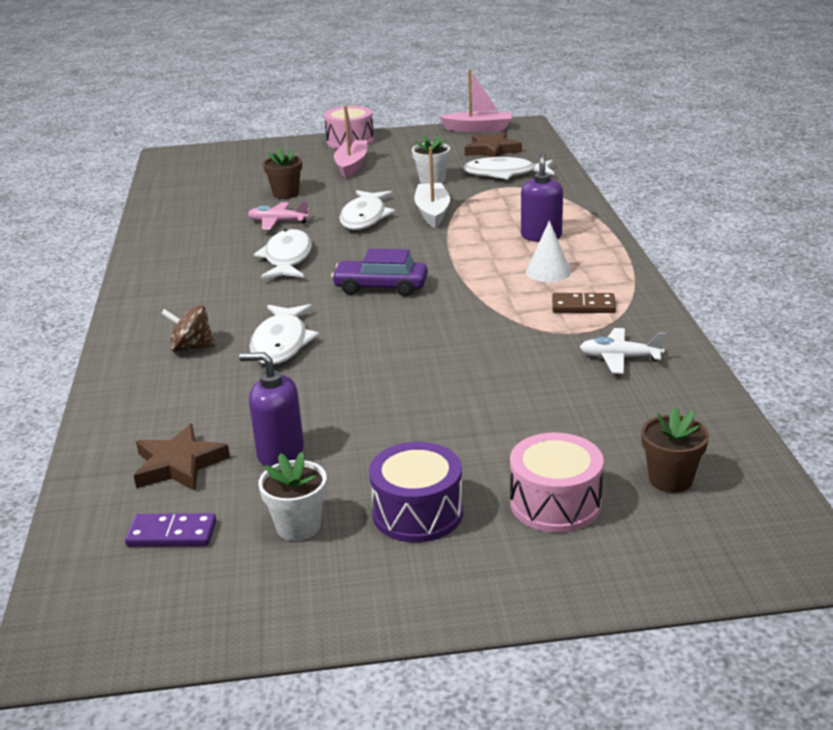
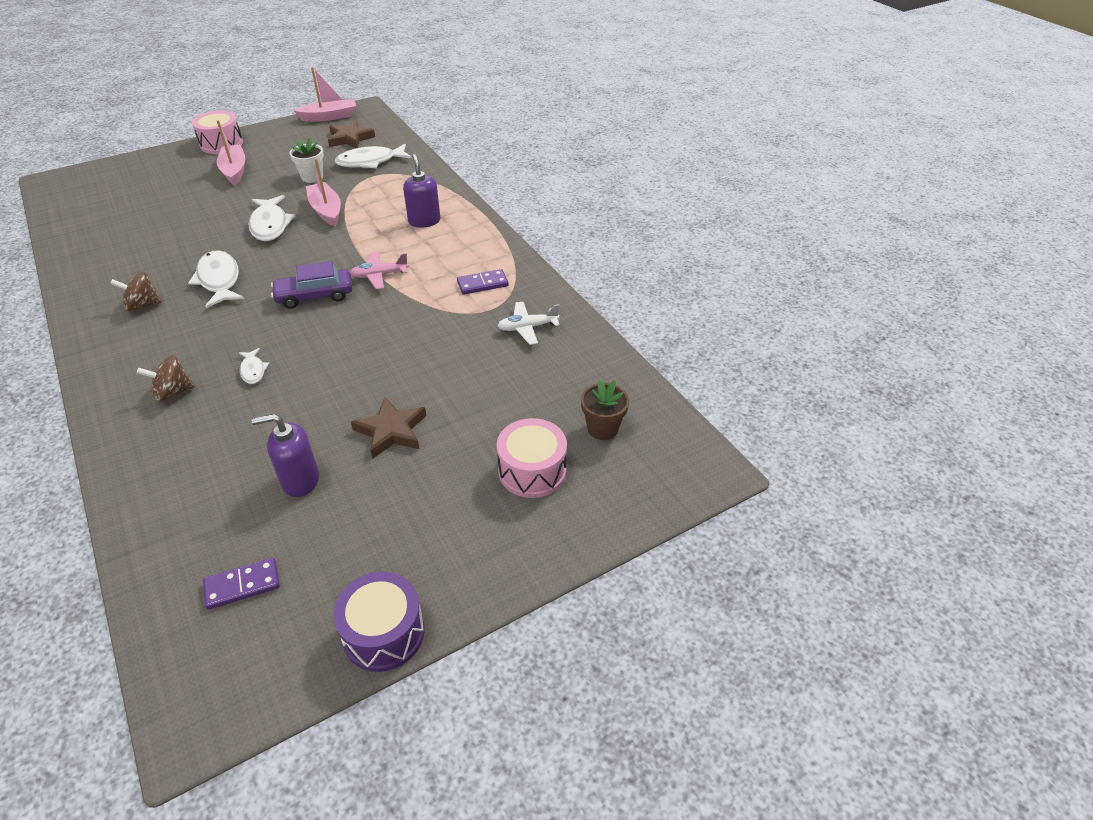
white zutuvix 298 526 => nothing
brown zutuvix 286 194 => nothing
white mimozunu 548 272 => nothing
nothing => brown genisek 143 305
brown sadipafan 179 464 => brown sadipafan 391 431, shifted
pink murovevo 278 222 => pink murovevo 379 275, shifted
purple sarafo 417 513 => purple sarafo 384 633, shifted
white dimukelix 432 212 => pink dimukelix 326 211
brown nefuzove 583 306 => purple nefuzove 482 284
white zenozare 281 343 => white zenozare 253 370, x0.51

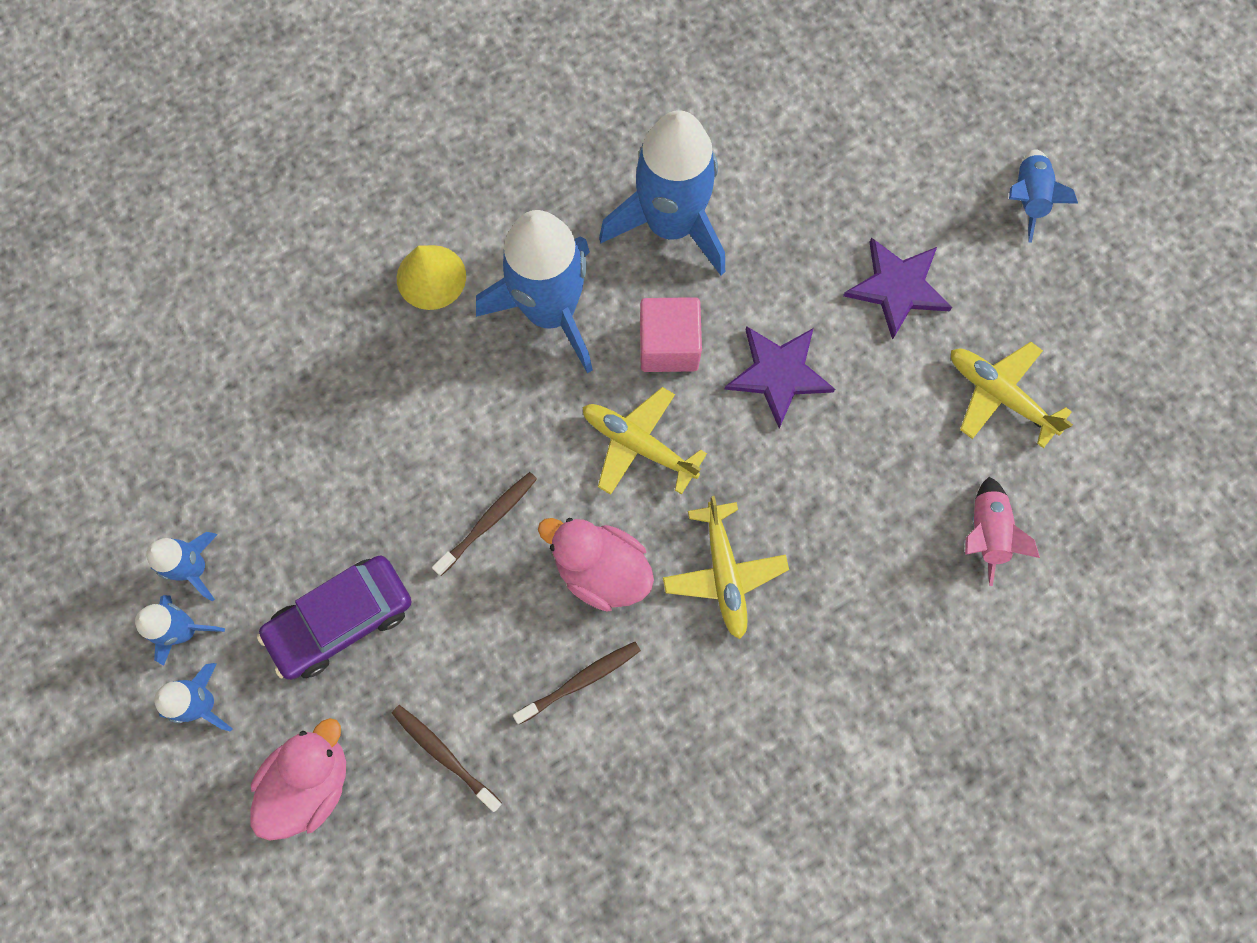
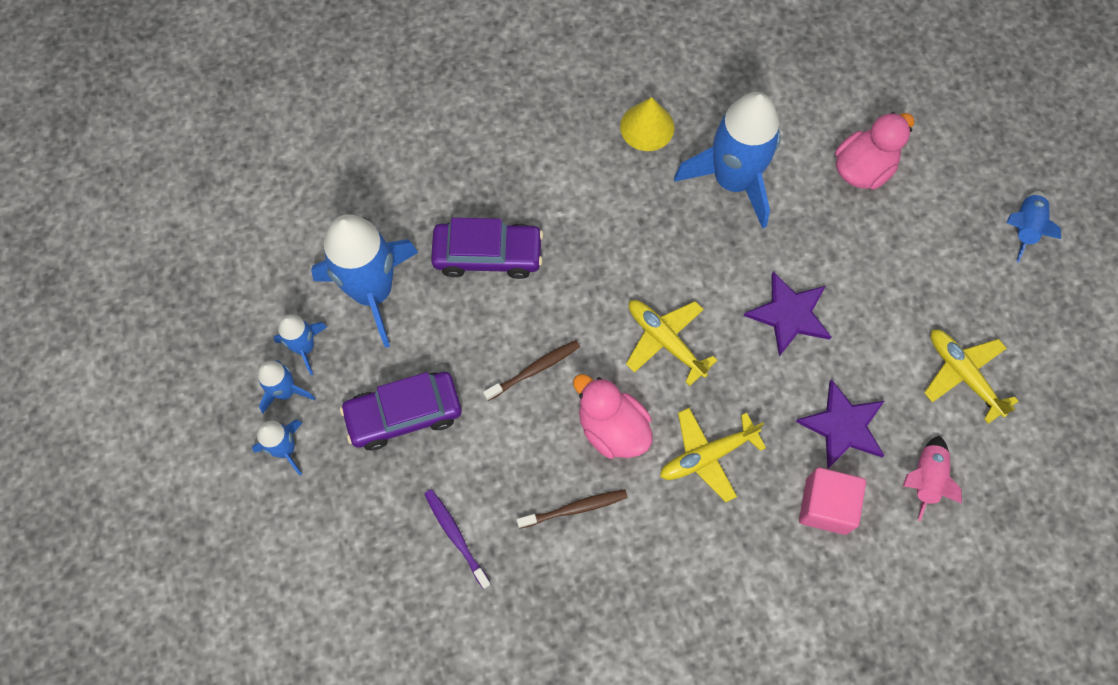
nothing => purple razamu 488 255
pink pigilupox 310 781 => pink pigilupox 863 168, shifted
yellow mimozunu 431 277 => yellow mimozunu 647 127, shifted
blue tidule 550 311 => blue tidule 372 291, shifted
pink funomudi 669 345 => pink funomudi 826 506, shifted
purple sadipafan 897 287 => purple sadipafan 843 426, shifted
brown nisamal 444 755 => purple nisamal 456 536
yellow murovevo 724 572 => yellow murovevo 708 455, 60 degrees clockwise

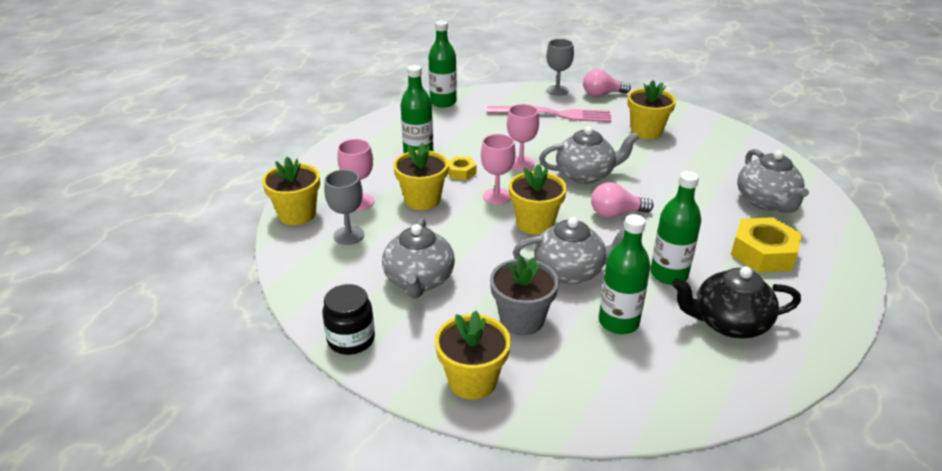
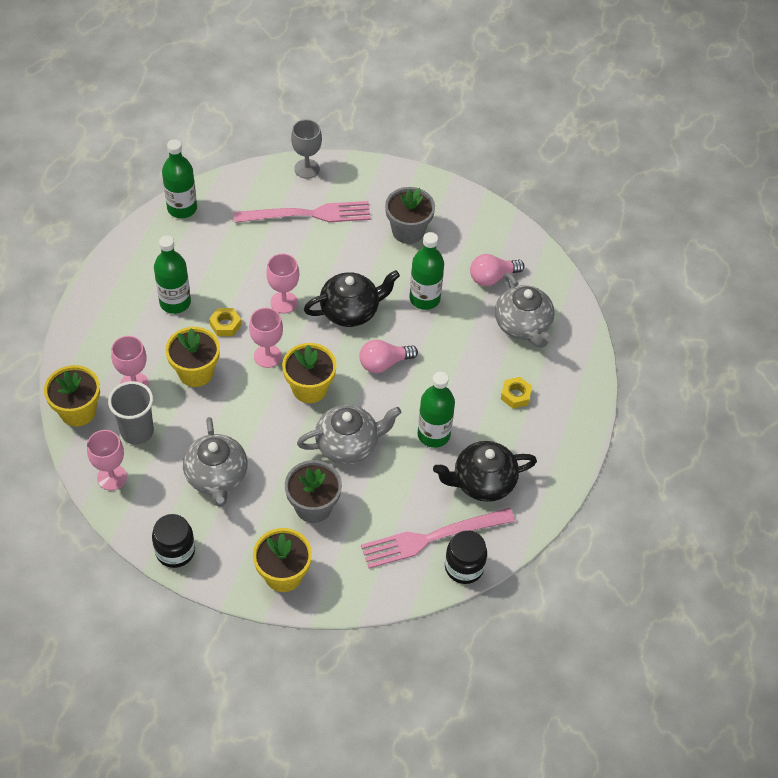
nothing => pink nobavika 112 477
nothing => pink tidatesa 432 537
nothing => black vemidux 464 567
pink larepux 602 94 => pink larepux 492 277, shifted
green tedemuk 618 322 => green tedemuk 424 298, shifted
grey nobavika 349 235 => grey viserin 137 431
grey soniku 585 174 => black soniku 351 310
yellow zutuvix 646 131 => grey zutuvix 408 231
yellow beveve 763 253 => yellow beveve 515 395, x0.53

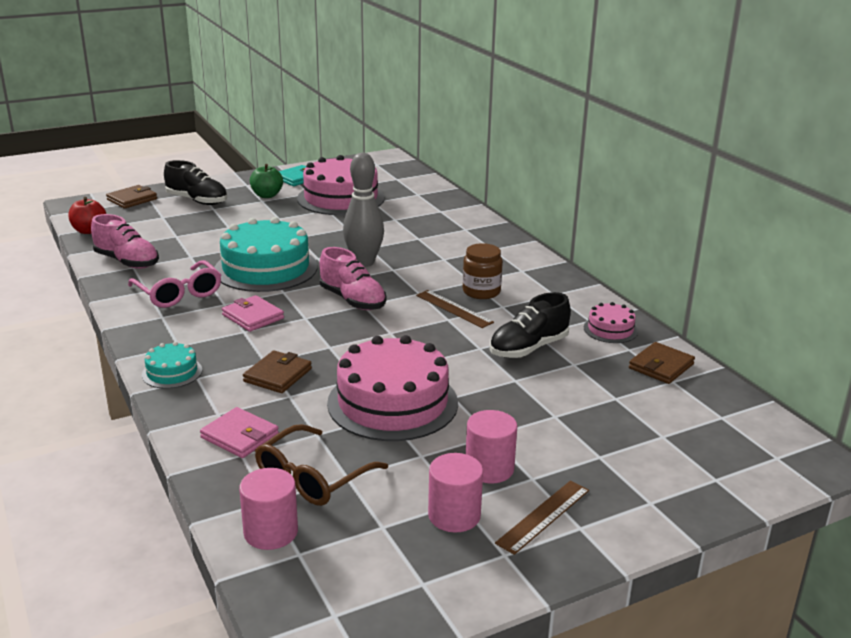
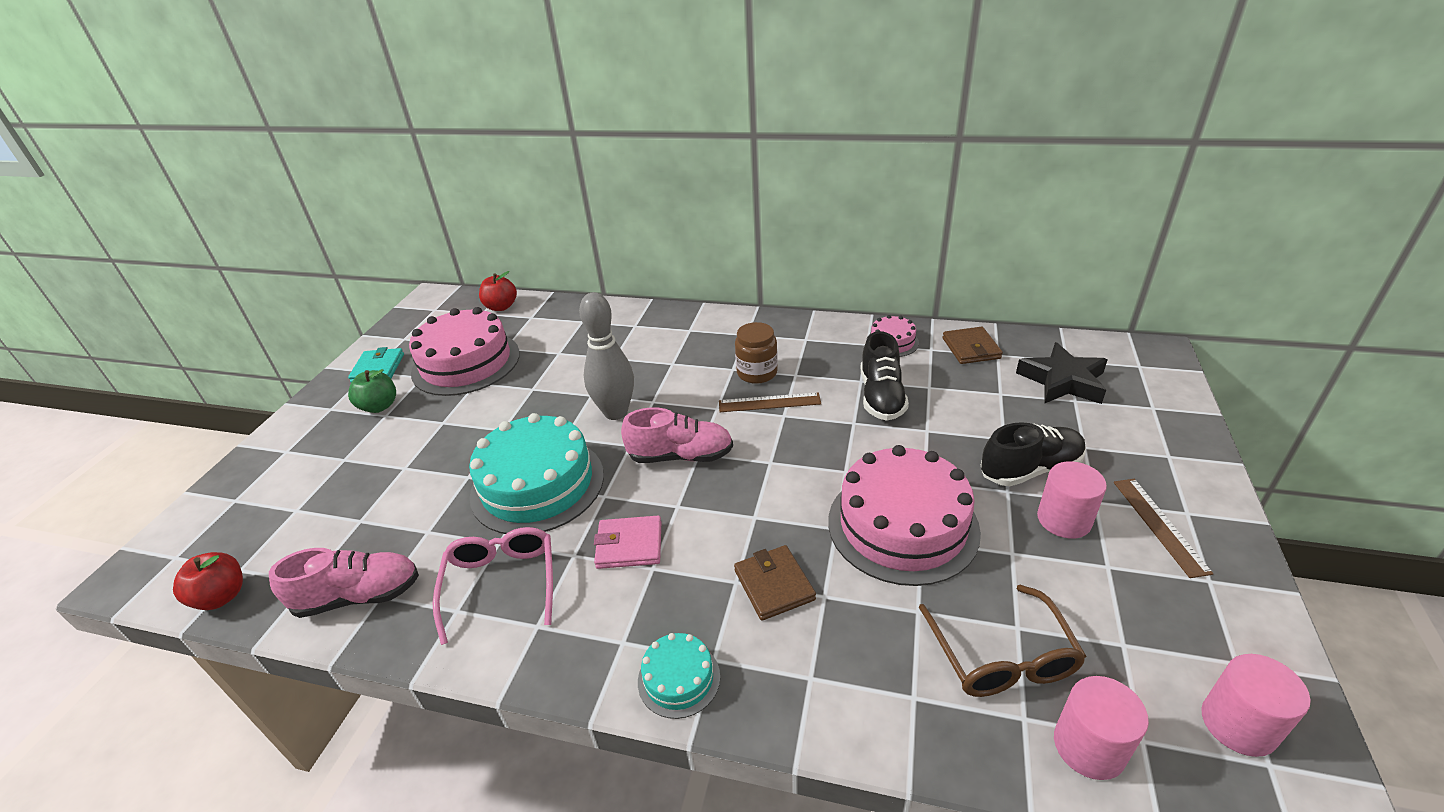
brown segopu 132 199 => nothing
pink segopu 240 436 => nothing
nothing => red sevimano 501 307
nothing => black sadipafan 1063 381
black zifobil 197 201 => black zifobil 1030 469, shifted
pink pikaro 454 515 => pink pikaro 1238 724, shifted
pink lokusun 179 293 => pink lokusun 501 584, 105 degrees counterclockwise

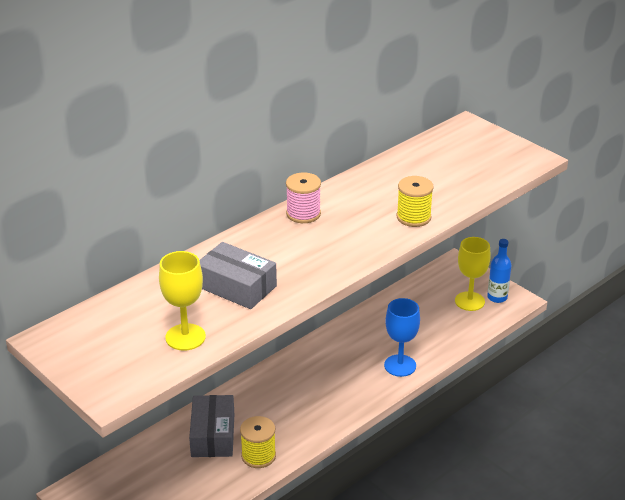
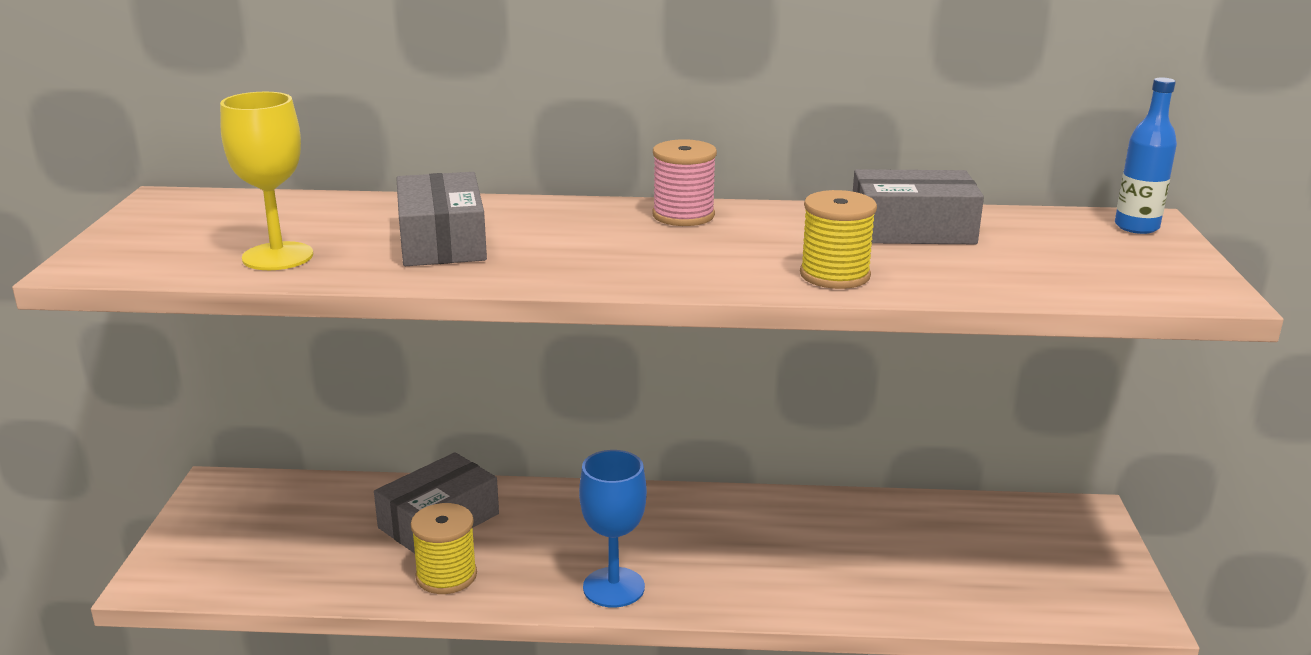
yellow nobavika 469 301 => nothing
nothing => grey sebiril 912 230
blue nobavika 400 365 => blue nobavika 613 587, shifted
blue tedemuk 497 297 => blue tedemuk 1136 227, shifted

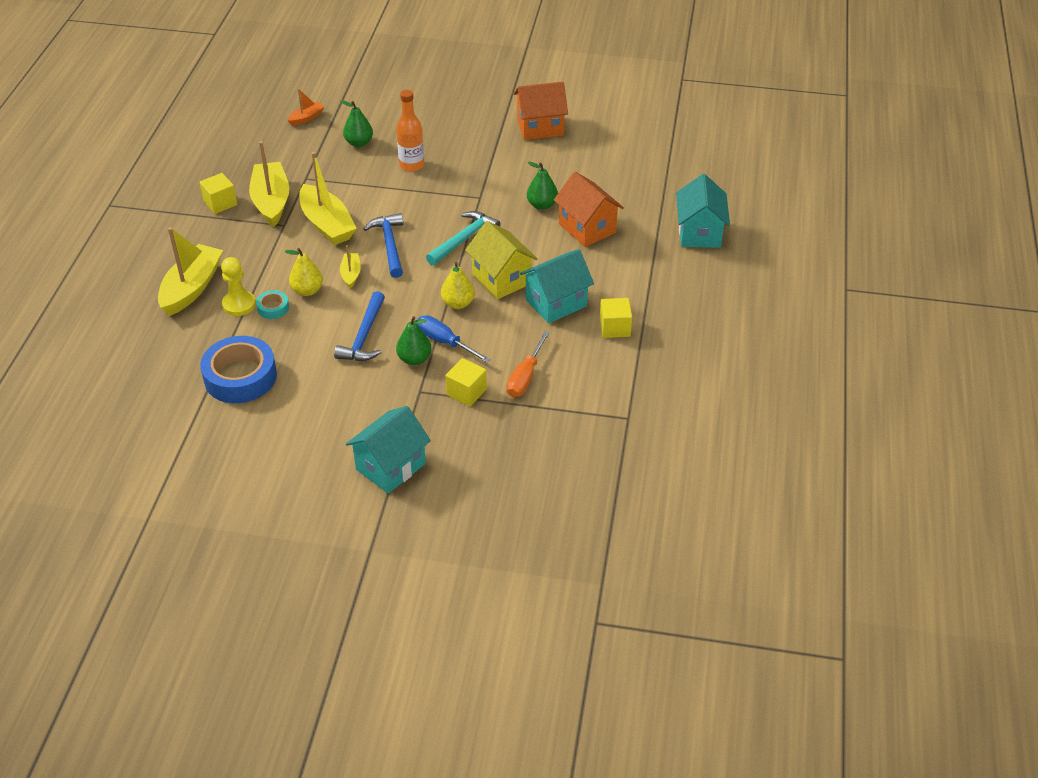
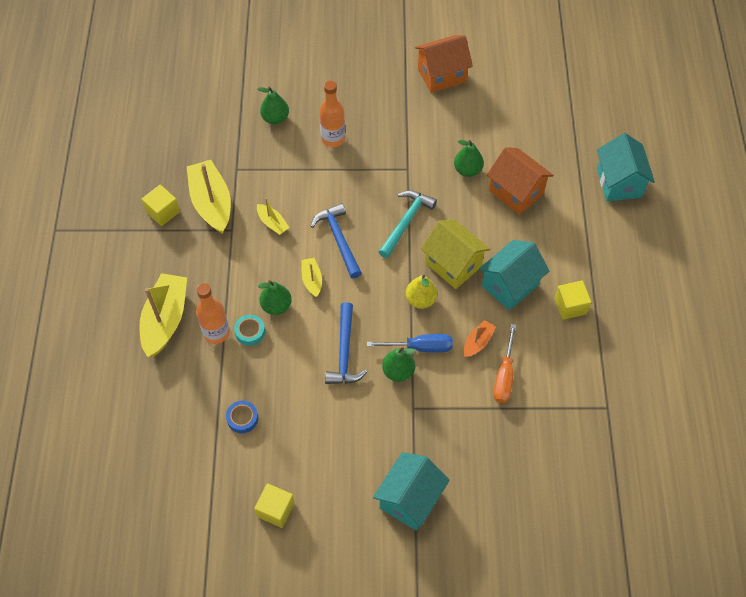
orange dimukelix 306 118 => orange dimukelix 477 342, shifted
yellow funomudi 466 392 => yellow funomudi 276 510, shifted
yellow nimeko 239 304 => orange tedemuk 216 333
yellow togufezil 307 290 => green togufezil 276 306
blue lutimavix 444 342 => blue lutimavix 420 347, 150 degrees clockwise
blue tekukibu 240 377 => blue tekukibu 242 418, x0.46
yellow dimukelix 327 224 => yellow dimukelix 272 223, x0.49

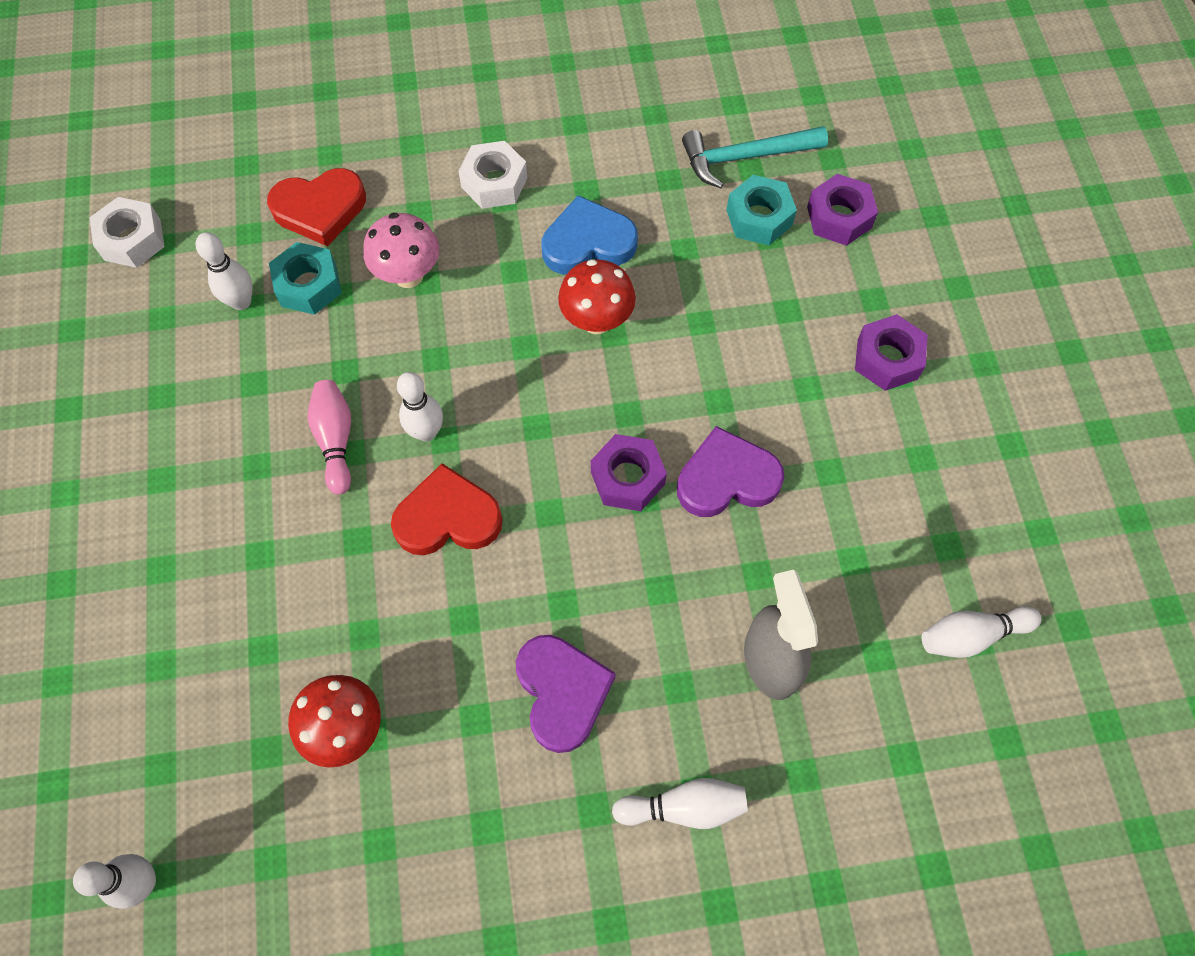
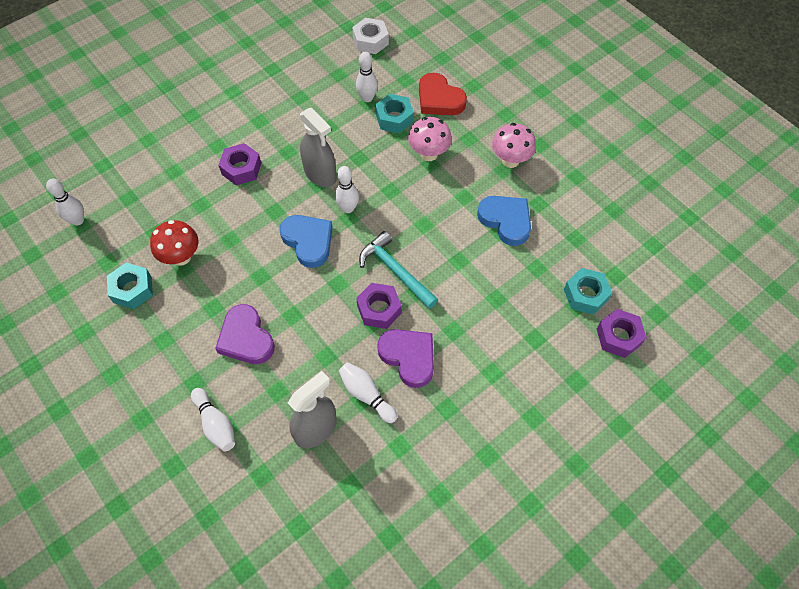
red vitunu 596 321 => nothing
nothing => turquoise beveve 132 289
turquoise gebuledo 745 157 => turquoise gebuledo 395 271, shifted
purple beveve 887 359 => purple beveve 241 169, shifted
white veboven 971 635 => white veboven 366 395, shifted
pink veboven 336 440 => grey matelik 320 174
white beveve 494 182 => pink vitunu 510 160
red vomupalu 448 517 => blue vomupalu 308 241
purple vomupalu 562 692 => purple vomupalu 246 338, 105 degrees clockwise

